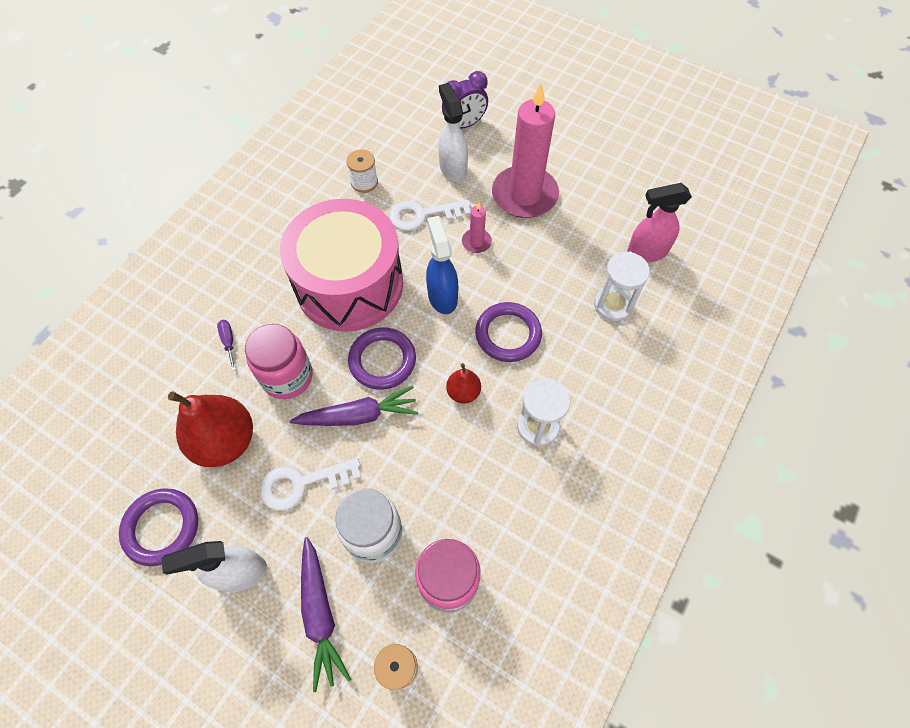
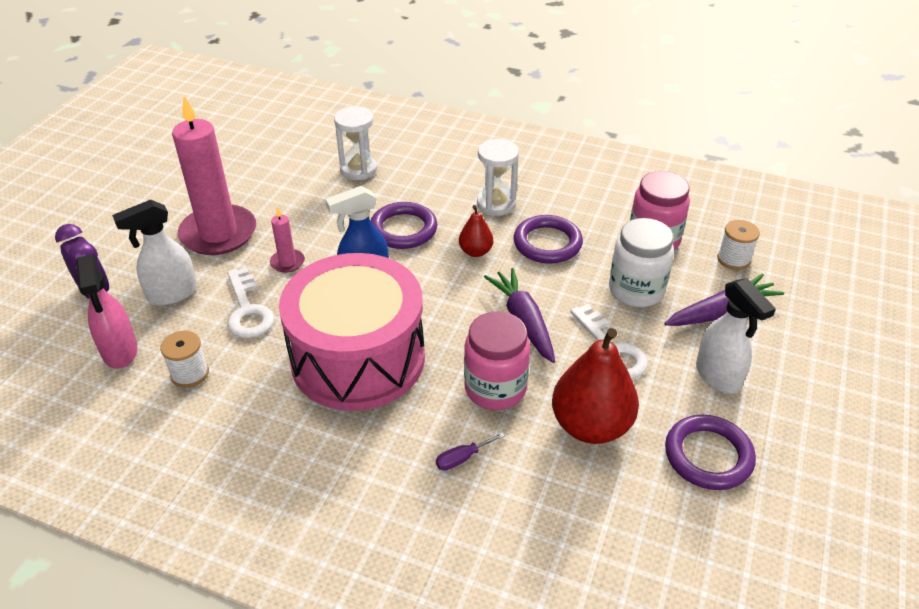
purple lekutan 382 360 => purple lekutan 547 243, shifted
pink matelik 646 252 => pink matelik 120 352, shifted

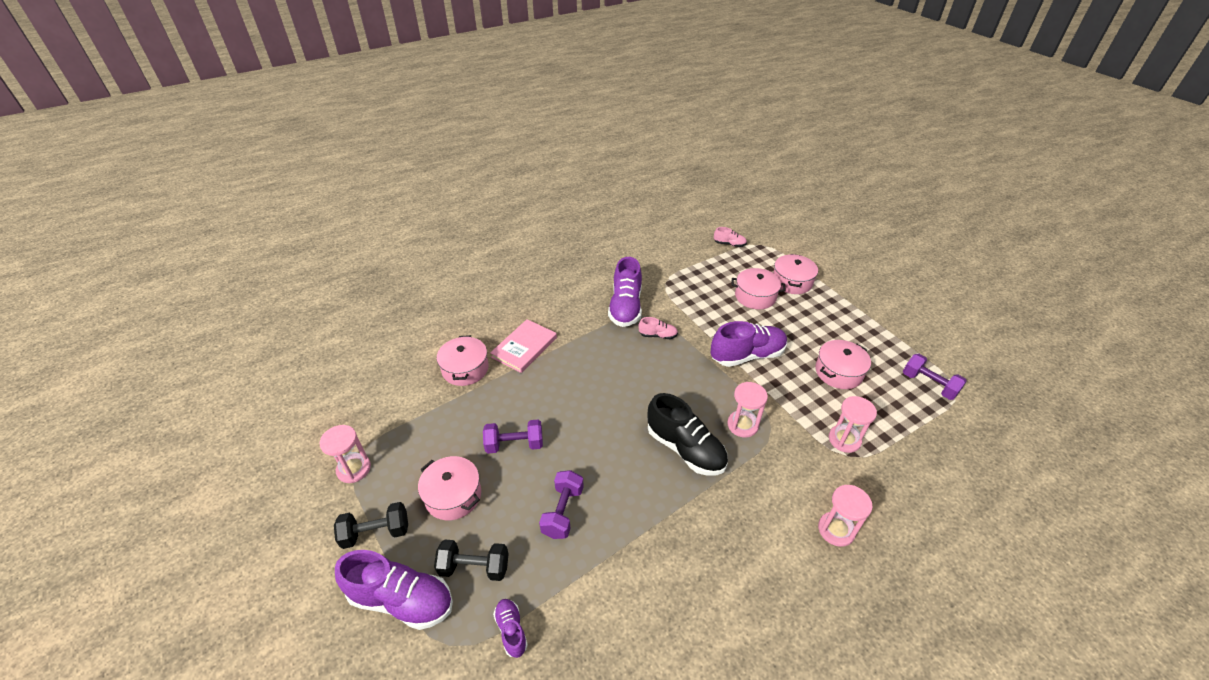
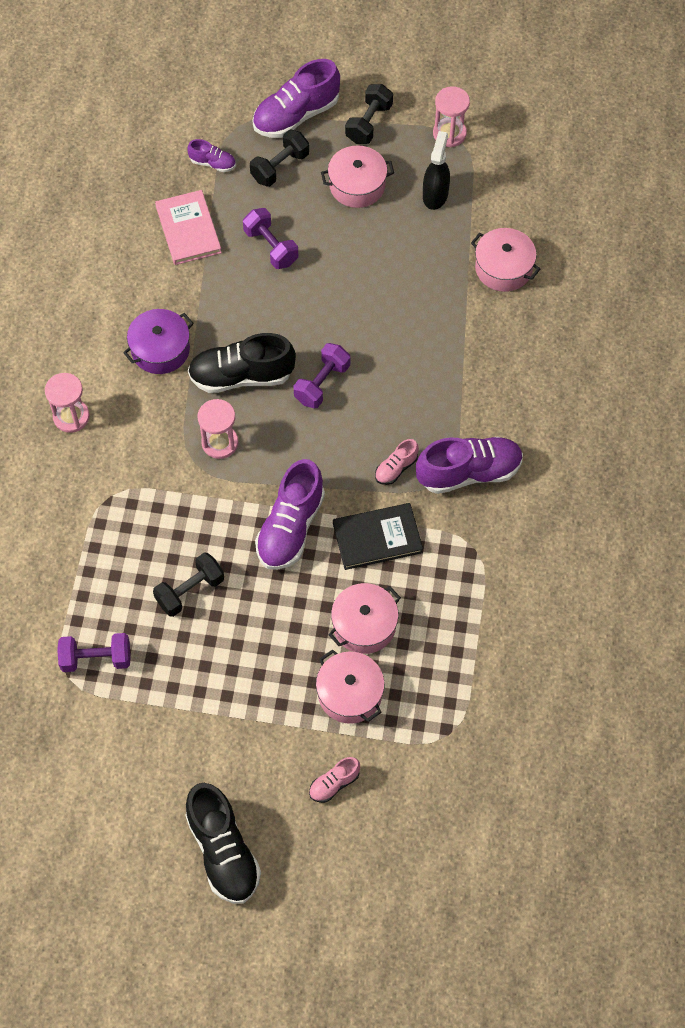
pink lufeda 844 440 => nothing
nothing => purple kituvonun 160 349
nothing => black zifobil 223 851
nothing => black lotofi 377 538
nothing => black matelik 435 195
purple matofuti 514 444 => purple matofuti 322 383, shifted
pink lotofi 524 347 => pink lotofi 188 229, shifted
pink zifobil 729 244 => pink zifobil 334 783, shifted
pink kituvonun 838 372 => black matofuti 190 591
purple zifobil 625 307 => purple zifobil 469 472, 120 degrees clockwise

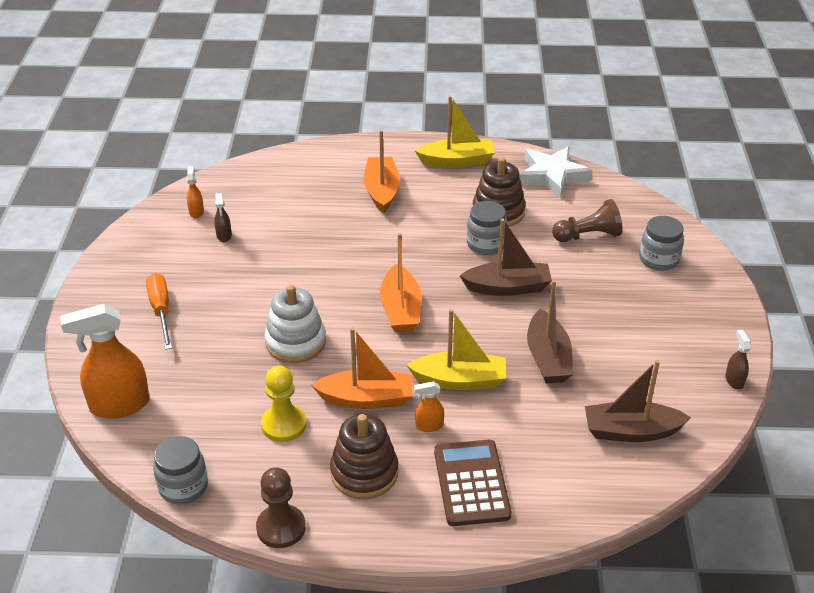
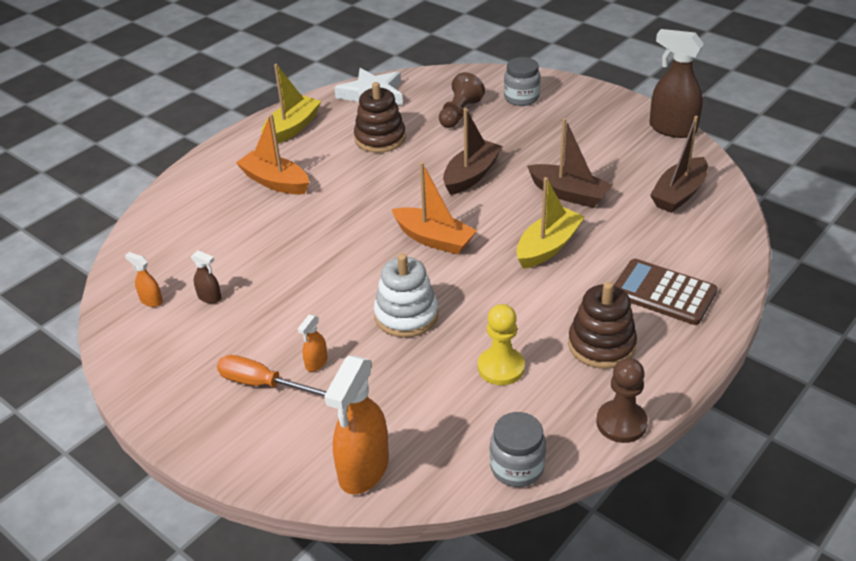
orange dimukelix 366 399 => nothing
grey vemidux 486 244 => nothing
orange matelik 429 426 => orange matelik 316 363, shifted
brown matelik 734 380 => brown matelik 672 129, x2.17

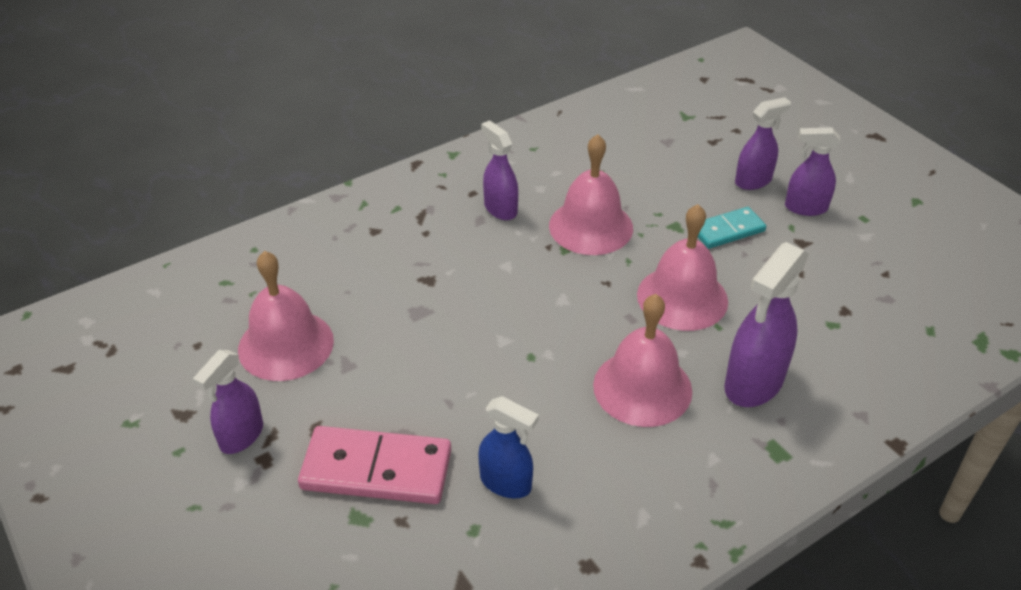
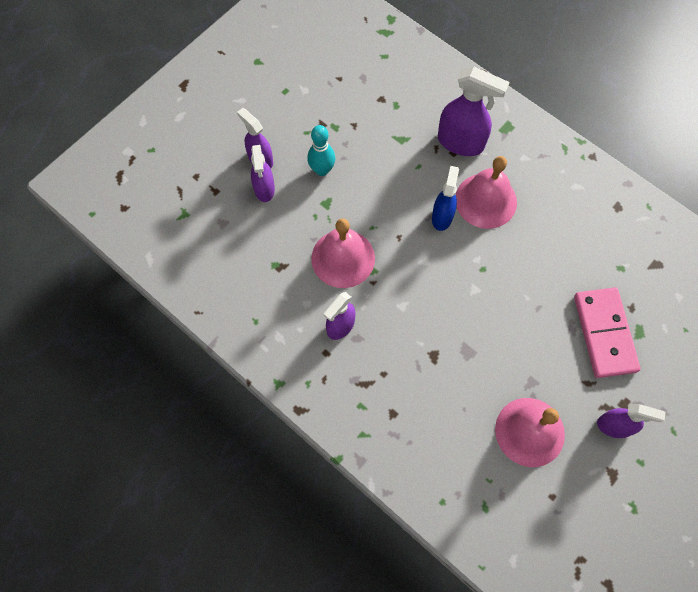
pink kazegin 682 297 => nothing
blue matelik 506 483 => blue matelik 442 217, shifted
purple matelik 805 208 => purple matelik 264 189, shifted
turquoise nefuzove 727 230 => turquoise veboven 322 170

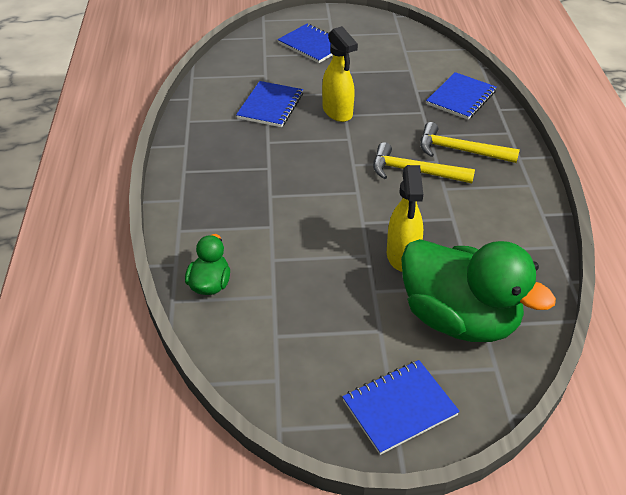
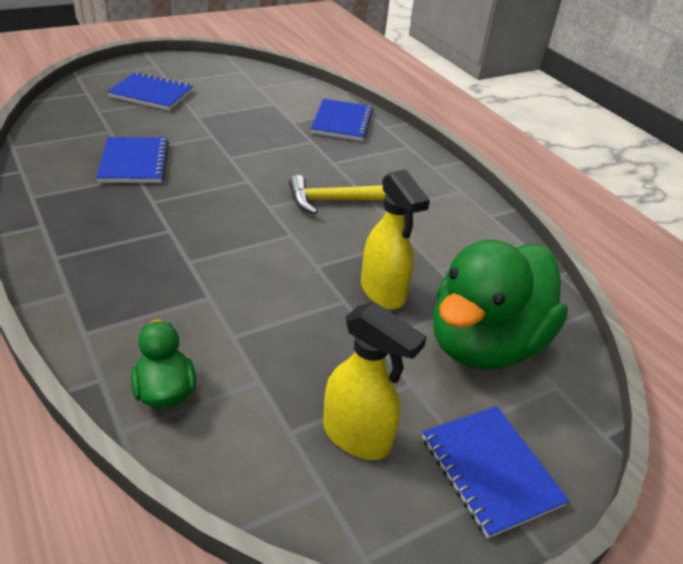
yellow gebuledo 460 150 => nothing
yellow matelik 337 112 => yellow matelik 357 437, shifted
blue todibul 399 407 => blue todibul 490 471, 60 degrees counterclockwise
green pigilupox 459 319 => green pigilupox 484 344, 120 degrees clockwise

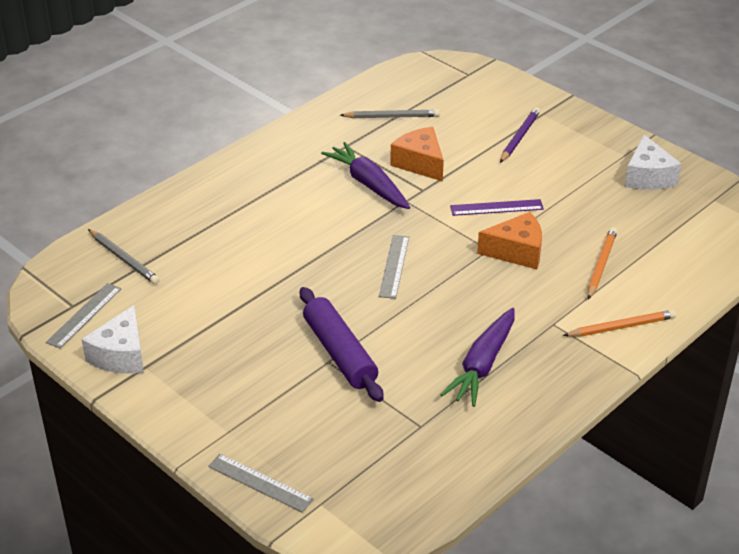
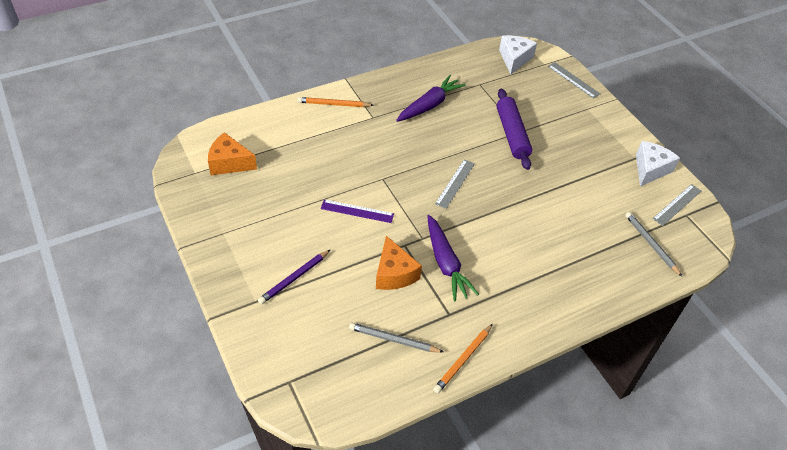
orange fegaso 516 251 => orange fegaso 229 163, shifted
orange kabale 601 265 => orange kabale 463 360, shifted
white fegaso 648 177 => white fegaso 514 59, shifted

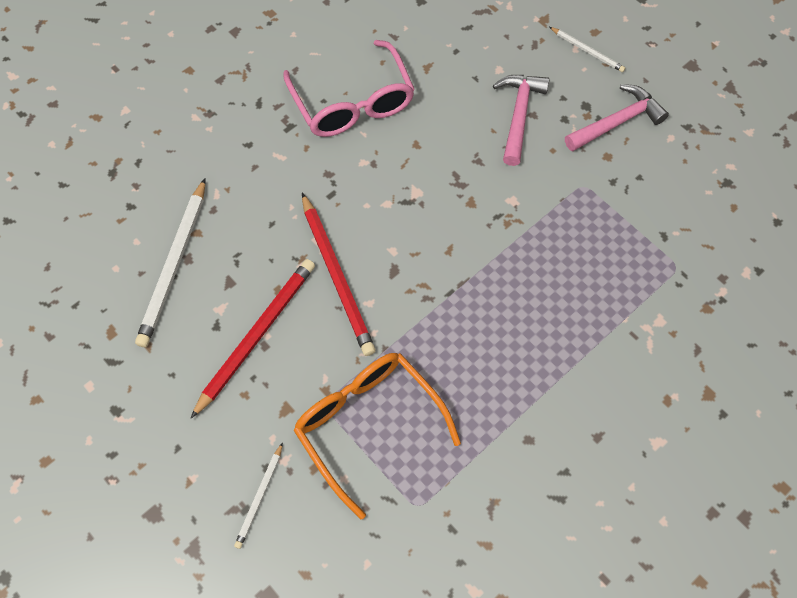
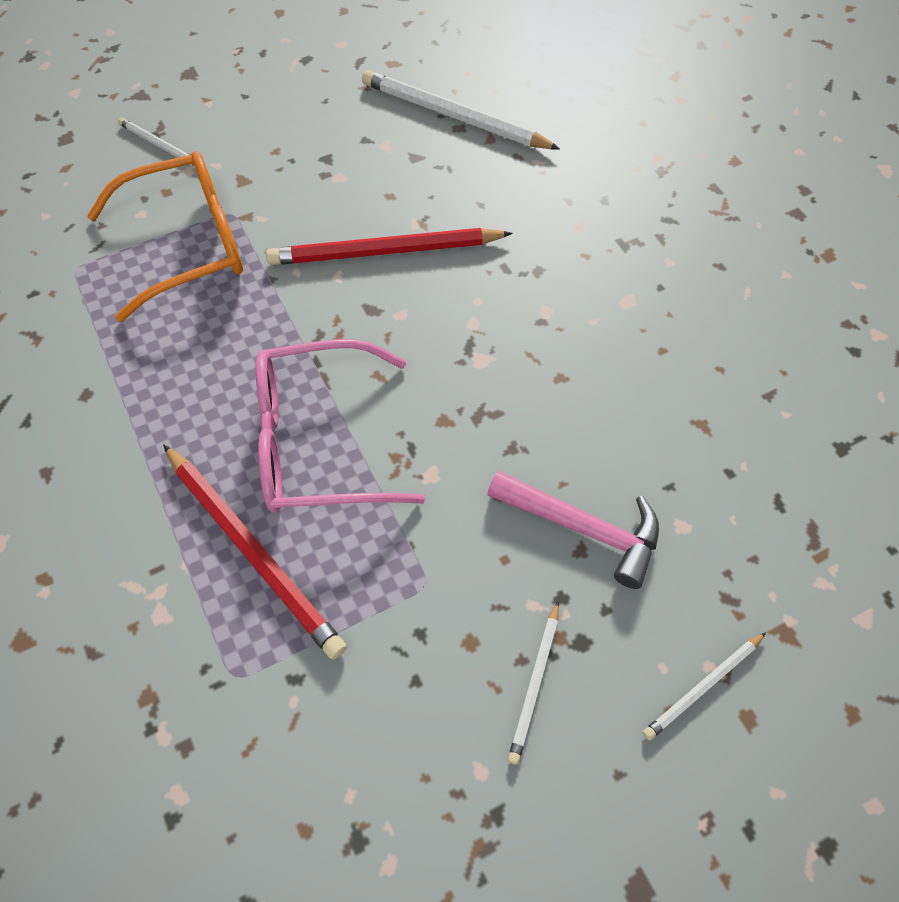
red kabale 256 335 => red kabale 253 551, shifted
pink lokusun 353 103 => pink lokusun 318 442, shifted
pink gebuledo 617 122 => white kabale 535 683

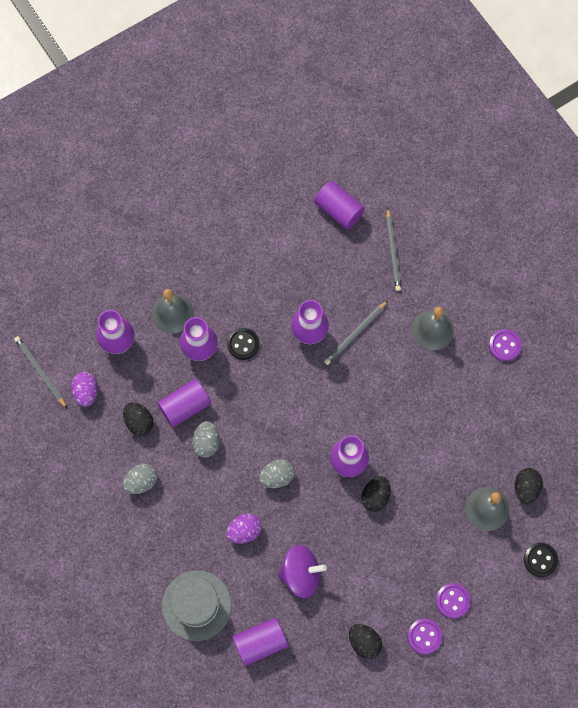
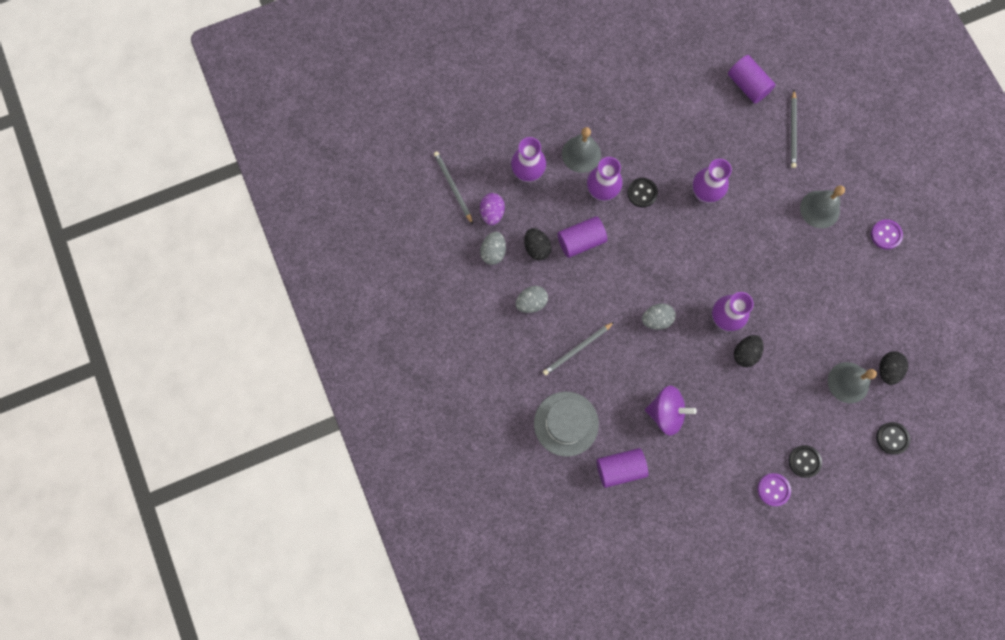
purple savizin 244 531 => nothing
black savizin 364 642 => nothing
grey savizin 206 443 => grey savizin 493 252, shifted
grey kabale 355 334 => grey kabale 577 349, shifted
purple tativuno 452 600 => black tativuno 804 461

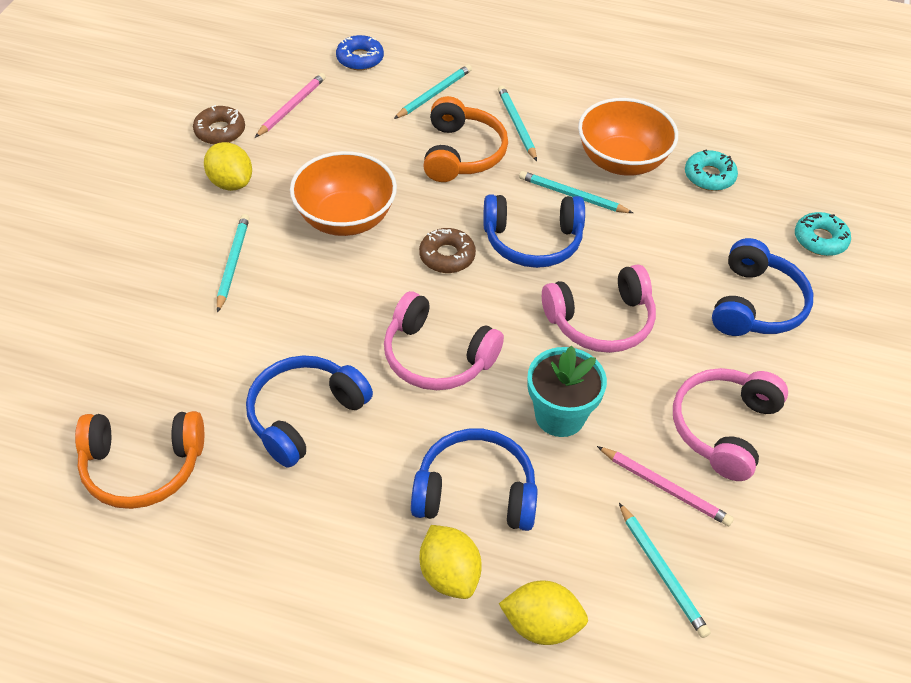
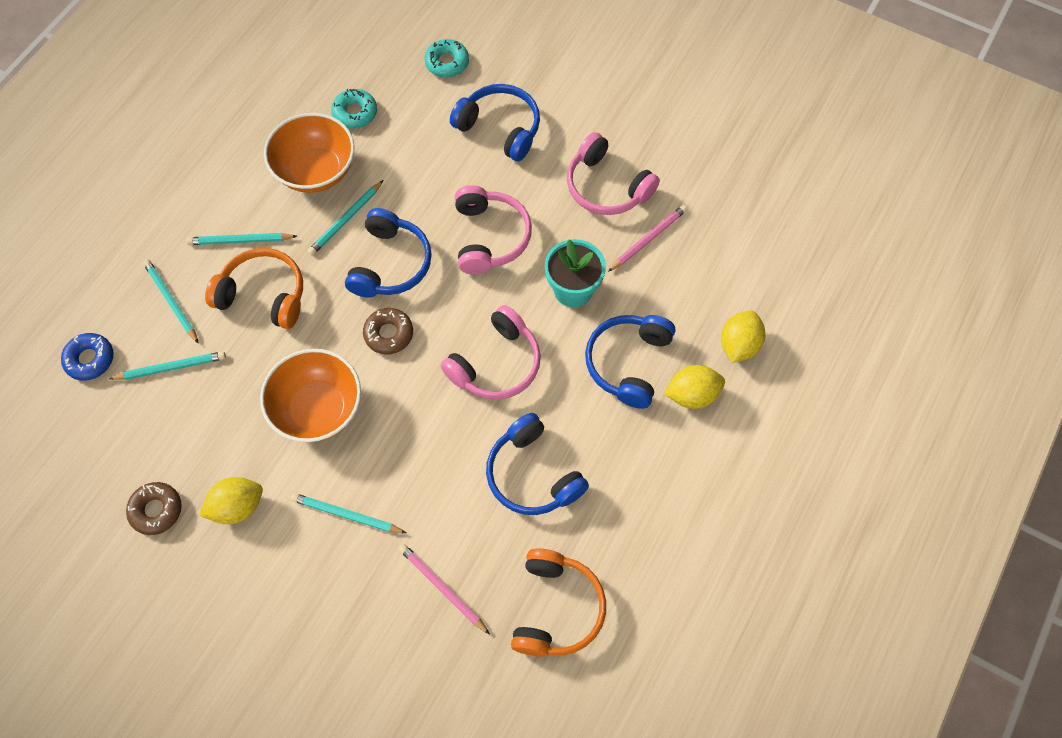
pink kabale 292 107 => pink kabale 443 588, shifted
turquoise kabale 661 572 => turquoise kabale 171 368, shifted

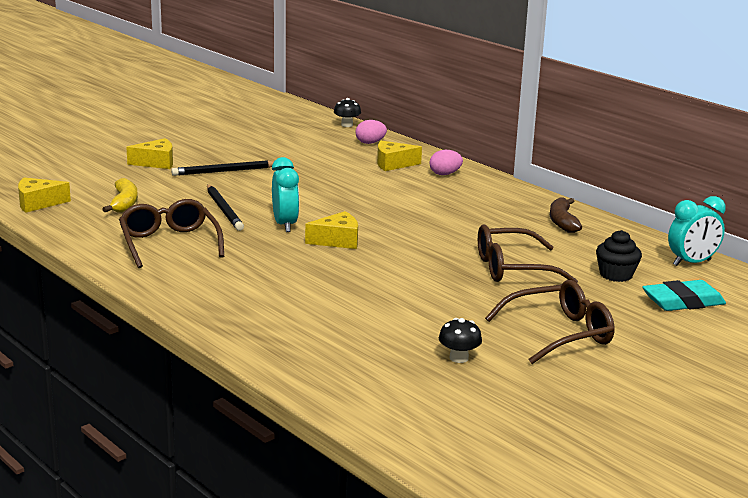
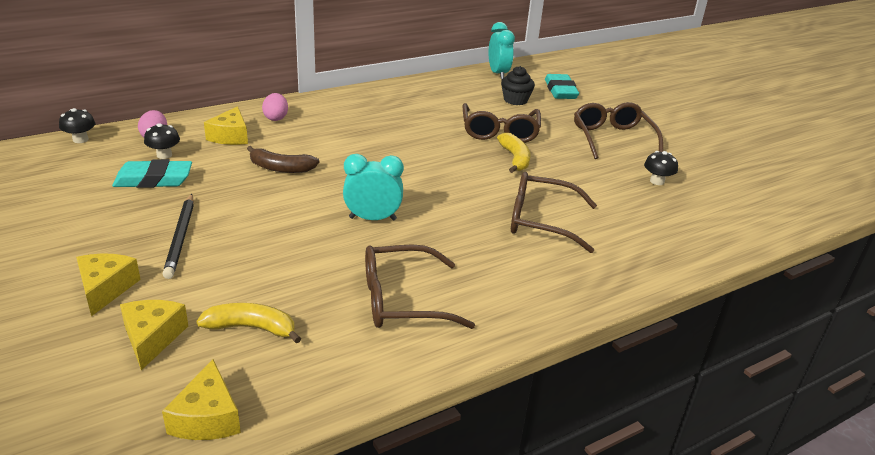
black kabale 224 210 => nothing
nothing => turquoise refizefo 154 180
nothing => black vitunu 164 155
nothing => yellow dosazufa 515 159
nothing => brown lokusun 541 221
yellow fegaso 337 240 => yellow fegaso 152 338, shifted
brown dosazufa 562 222 => brown dosazufa 281 168, shifted

